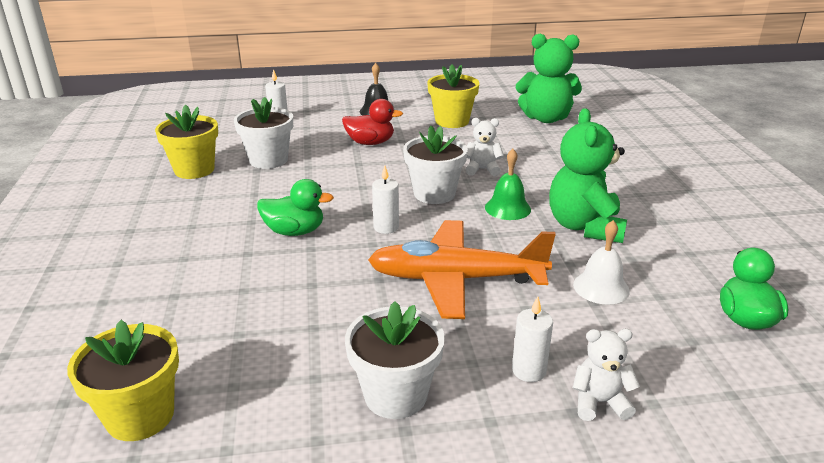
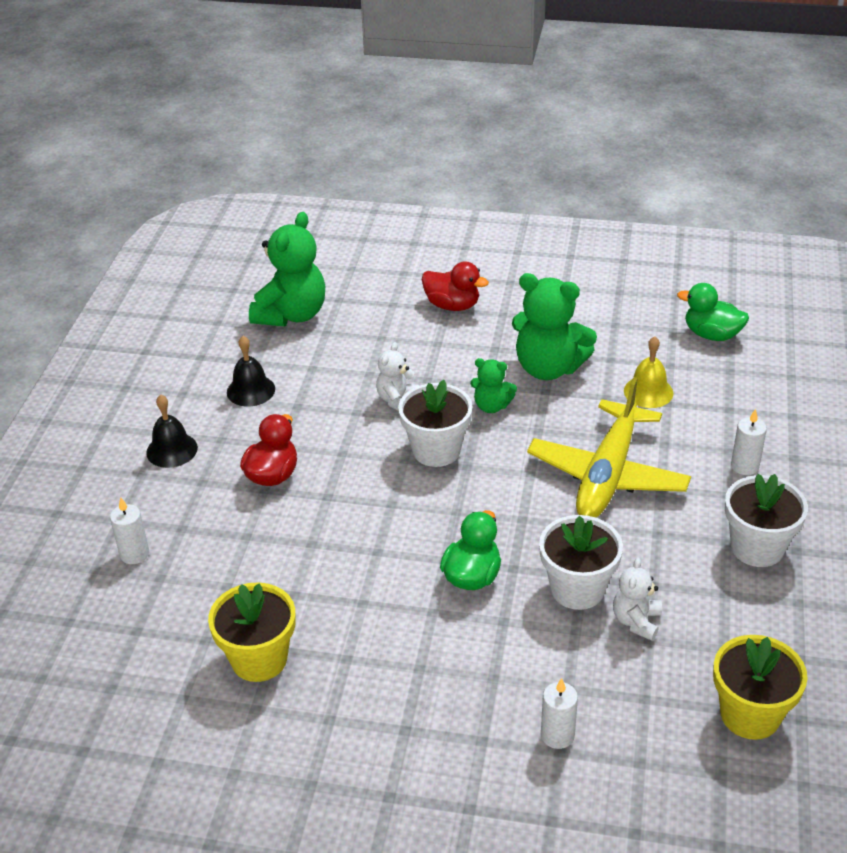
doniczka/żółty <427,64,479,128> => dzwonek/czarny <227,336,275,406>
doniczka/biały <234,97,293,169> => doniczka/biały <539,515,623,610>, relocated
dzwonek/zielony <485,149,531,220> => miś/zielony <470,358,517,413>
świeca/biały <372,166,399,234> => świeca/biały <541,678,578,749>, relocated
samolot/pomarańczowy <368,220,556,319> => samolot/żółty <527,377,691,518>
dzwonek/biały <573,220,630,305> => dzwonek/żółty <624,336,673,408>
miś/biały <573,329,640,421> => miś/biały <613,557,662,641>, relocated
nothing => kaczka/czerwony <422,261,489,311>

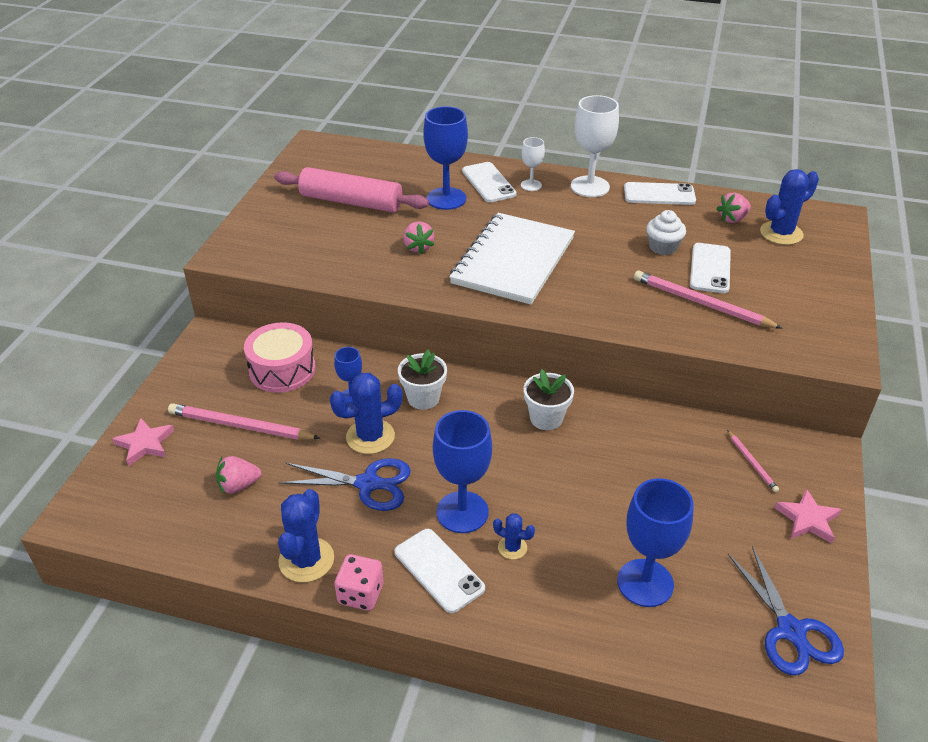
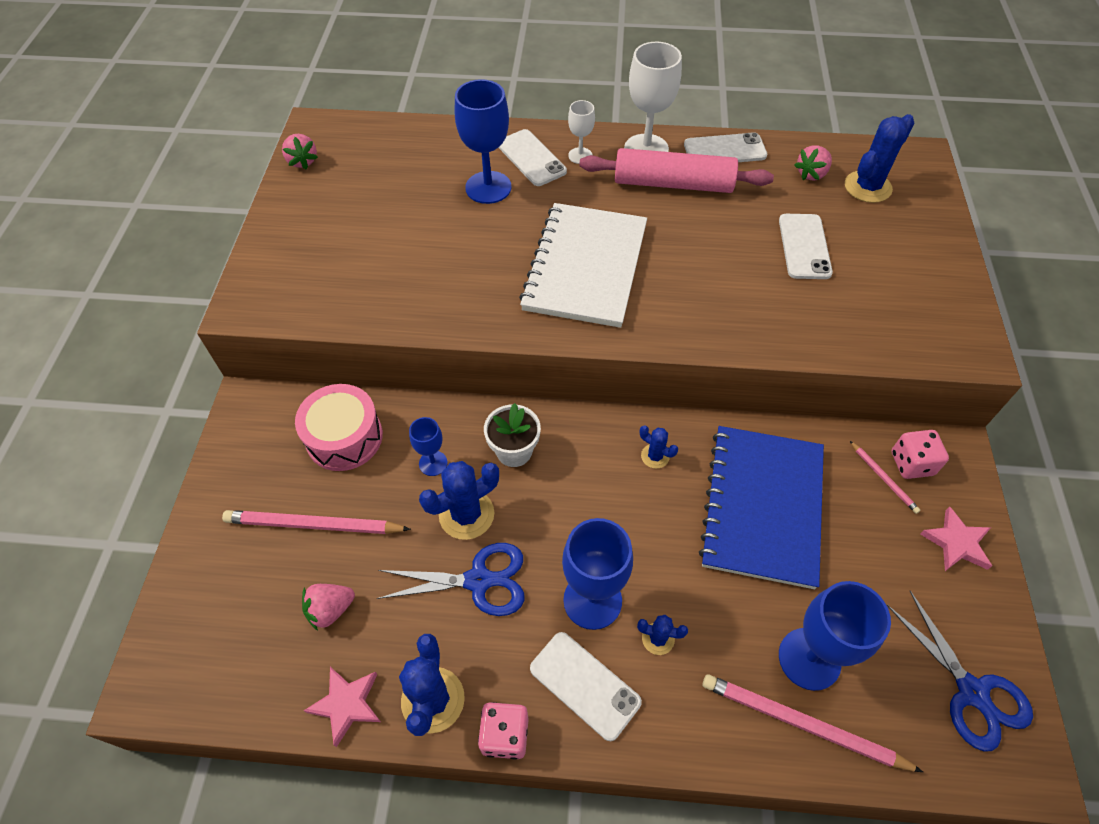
wałek do ciasta/różowy <274,167,429,213> => wałek do ciasta/różowy <579,148,774,193>, relocated
muffinka/biały <646,210,686,255> => nothing
truskawka/różowy <403,221,434,254> => truskawka/różowy <282,134,318,169>, relocated
ołówek/różowy <634,271,783,329> => ołówek/różowy <703,674,923,772>, relocated
doniczka/biały <524,369,574,430> => kaktus/niebieski <640,425,678,469>
gwiazda/różowy <112,418,174,466> => gwiazda/różowy <304,667,381,747>, relocated
nothing => zeszyt/niebieski <699,426,824,589>
nothing => kostka do gry/różowy <892,430,949,479>

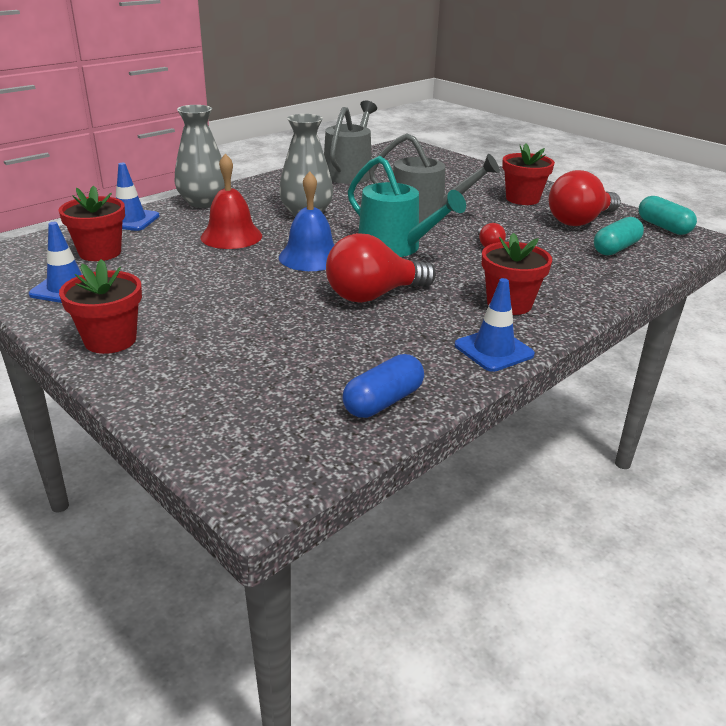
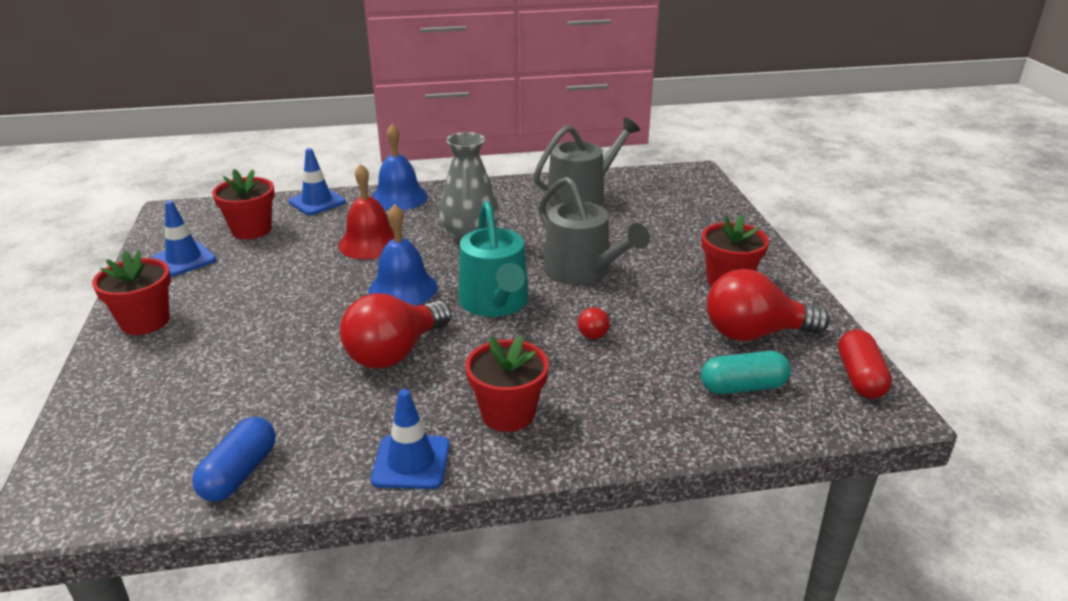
wazon/szary <175,105,225,208> => dzwonek/niebieski <372,124,428,210>
kapsułka/turkusowy <639,196,697,235> => kapsułka/czerwony <838,329,892,399>
żarówka/czerwony <326,233,436,303> => żarówka/czerwony <340,293,451,369>, 60 degrees counterclockwise
kapsułka/niebieski <343,354,424,418> => kapsułka/niebieski <192,417,276,502>, 60 degrees counterclockwise

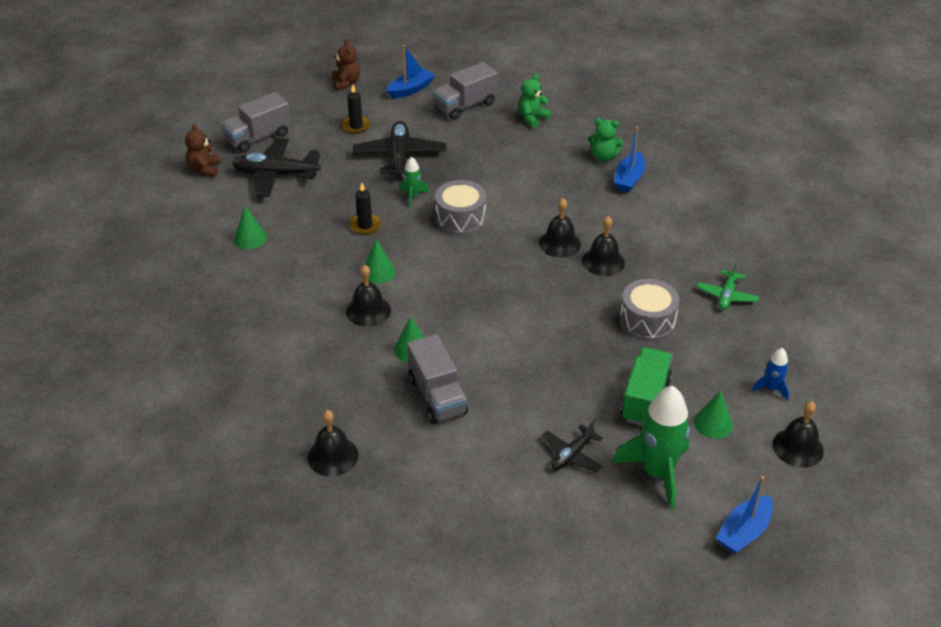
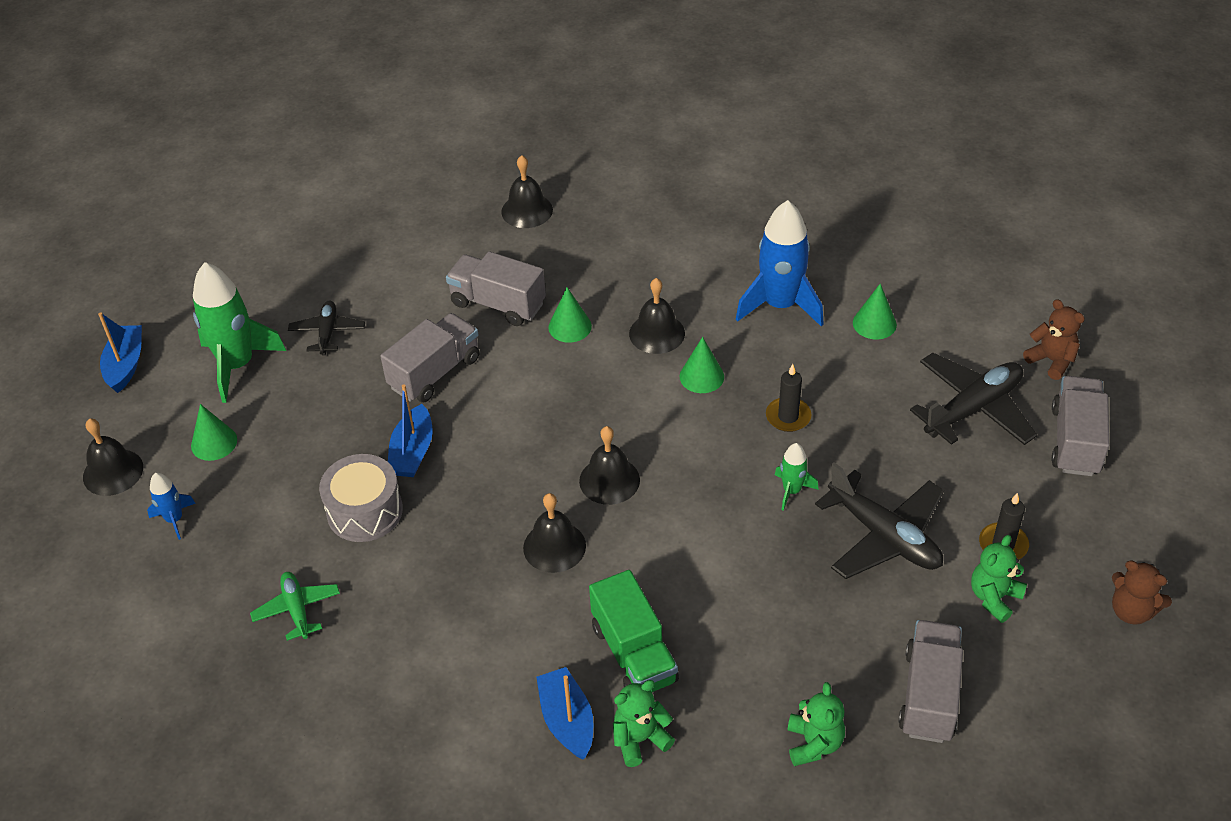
łódka/niebieski <387,45,435,99> => łódka/niebieski <388,384,433,477>, relocated
bęben/szary <435,180,486,236> => nothing
dzwonek/czarny <582,216,625,276> => dzwonek/czarny <579,426,640,505>, relocated
ciężarówka/zielony <620,347,672,426> => ciężarówka/zielony <589,570,679,692>, relocated
nothing => rakieta/niebieski <736,200,824,326>
nothing => ciężarówka/szary <380,313,480,403>
nothing => miś/zielony <971,535,1027,623>

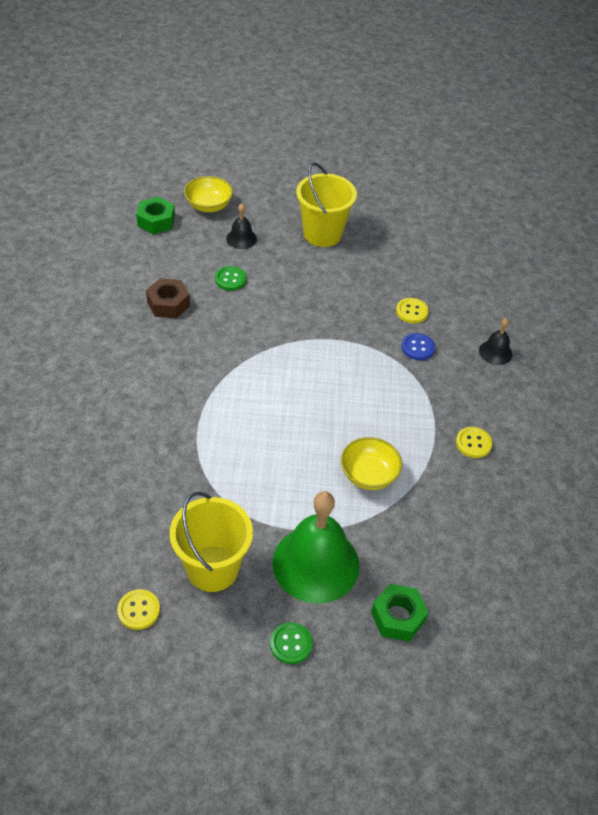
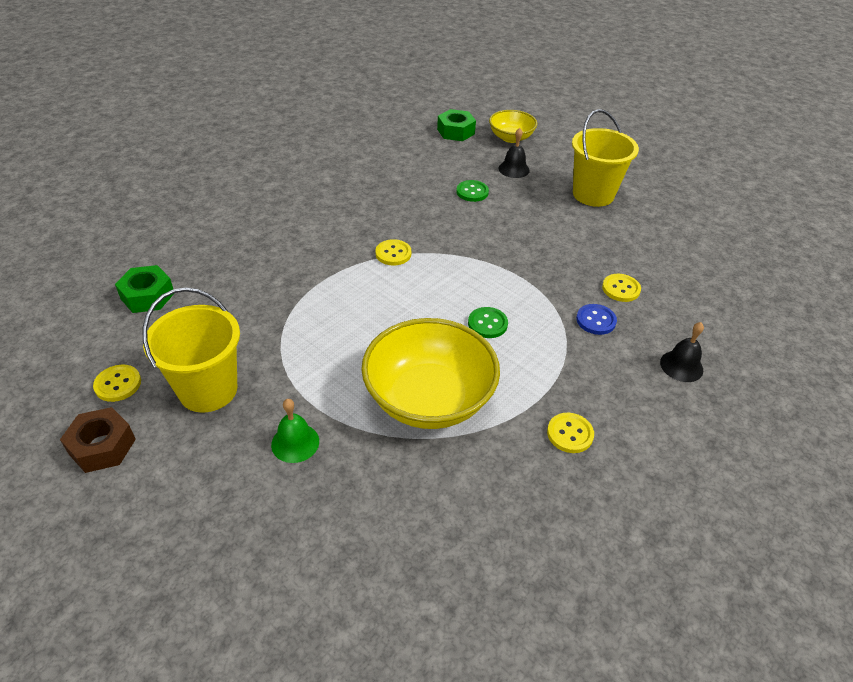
nakrętka/brązowy <146,278,190,319> => nakrętka/brązowy <60,407,136,473>, relocated
miska/żółty <341,437,402,490> => miska/żółty <361,318,500,429>, x1.82
dzwonek/zielony <272,491,360,604> => dzwonek/zielony <271,399,319,463>, x0.46
nakrętka/zielony <371,584,429,642> => nakrętka/zielony <115,265,175,313>, relocated
guzik/zielony <270,622,313,664> => guzik/zielony <468,307,508,338>, relocated
nothing => guzik/żółty <375,239,411,265>

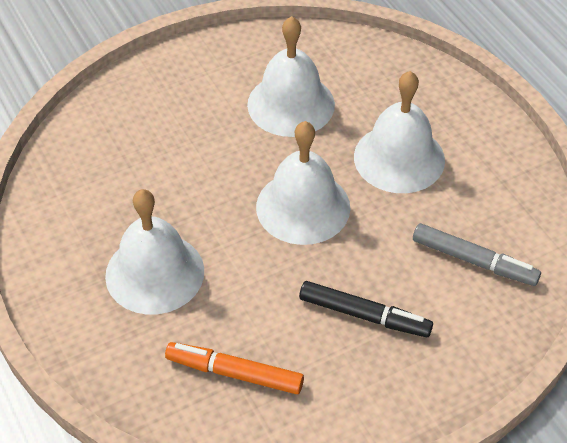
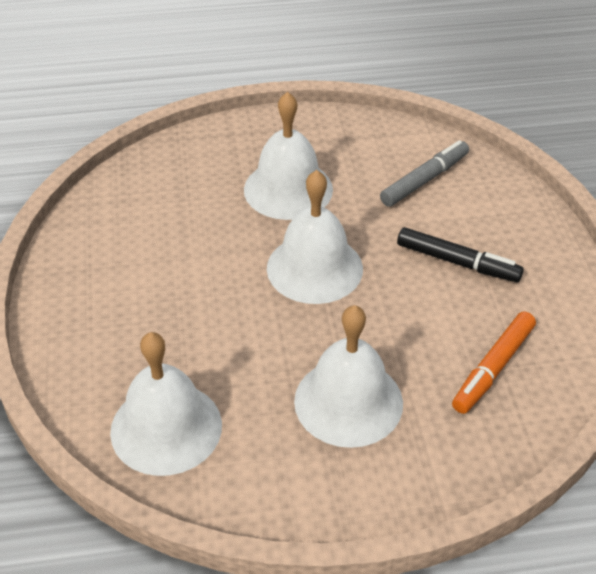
dzwonek/biały <247,16,335,137> => dzwonek/biały <110,332,222,476>, relocated
flamaster/czarny <299,281,433,337> => flamaster/czarny <397,227,524,282>, 75 degrees clockwise

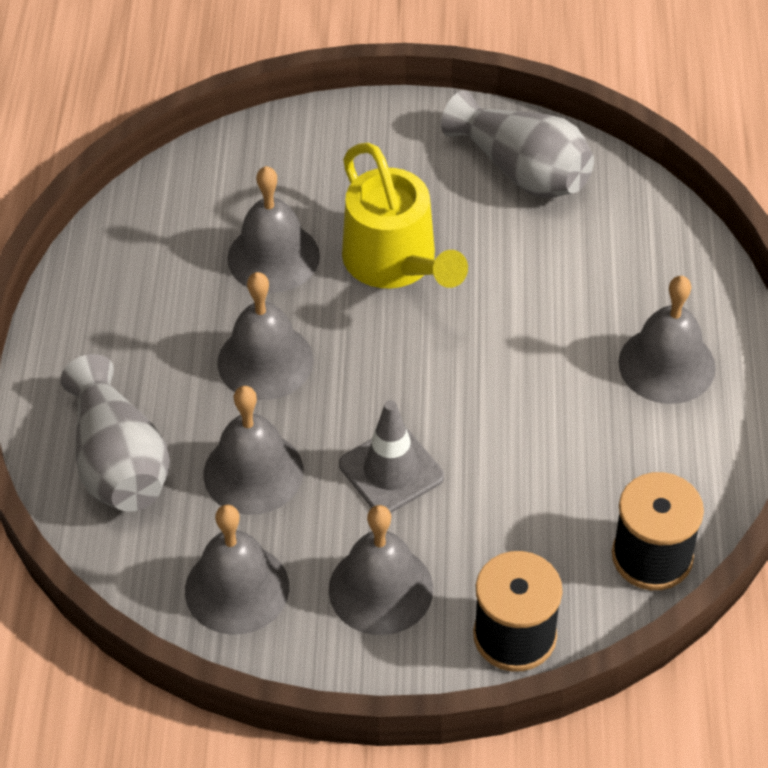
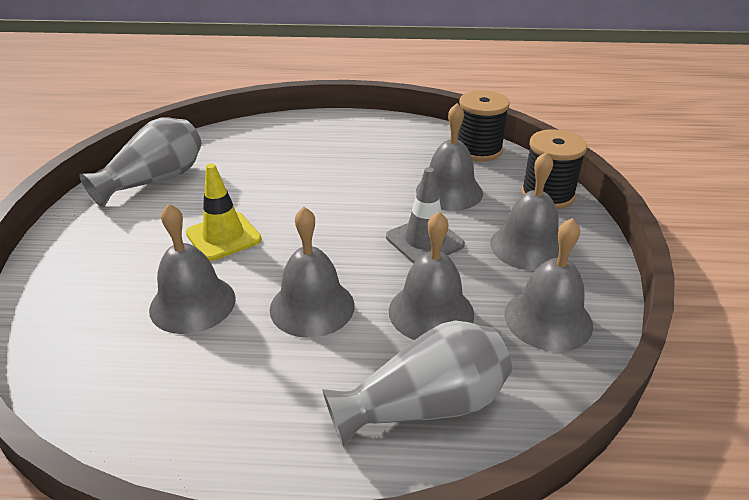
konewka/żółty <342,143,468,288> => pachołek/żółty <186,163,262,261>
dzwonek/szary <618,276,716,404> => dzwonek/szary <416,103,483,211>, relocated

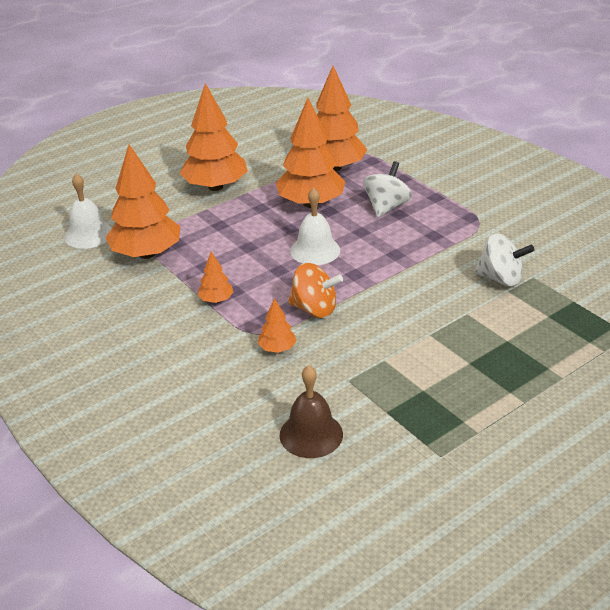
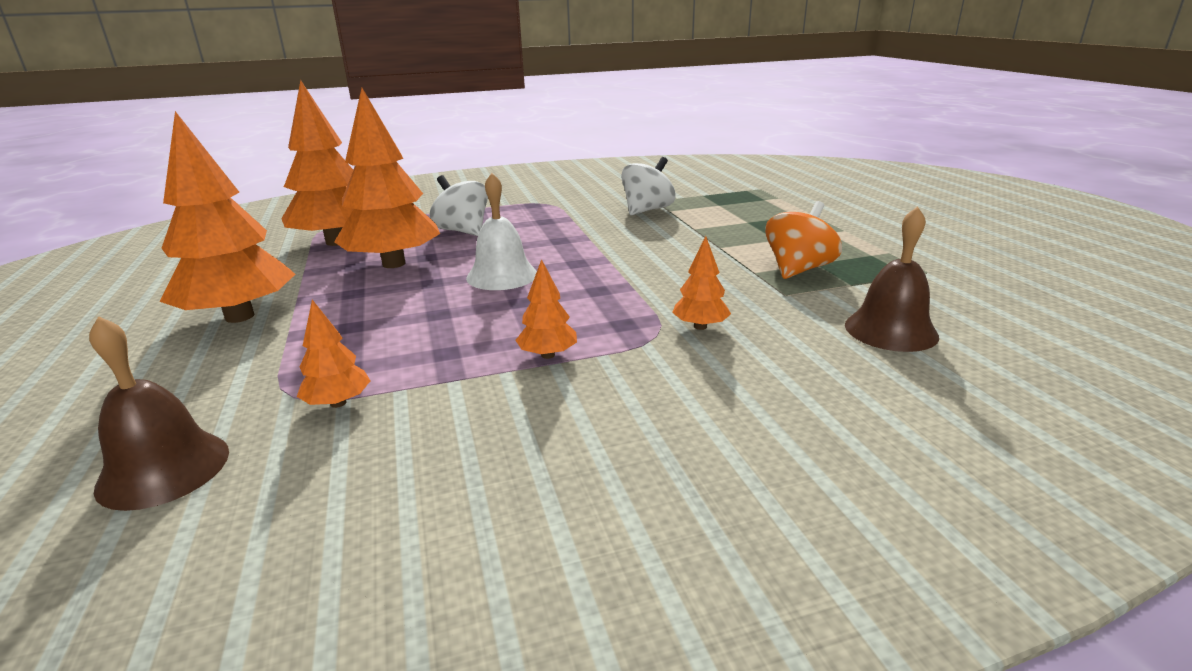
drzewko/pomarańczowy <106,144,180,259> => drzewko/pomarańczowy <297,300,370,408>, x0.45
dzwonek/biały <64,174,112,249> => dzwonek/brązowy <89,316,229,511>
bączek/pomarańczowy <288,263,343,318> => bączek/pomarańczowy <765,201,842,279>, relocated

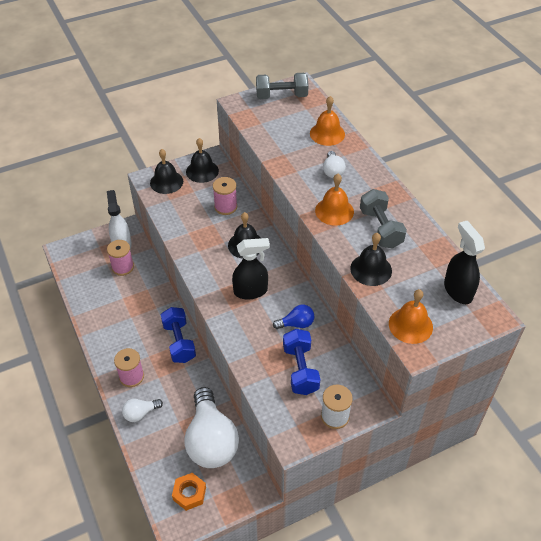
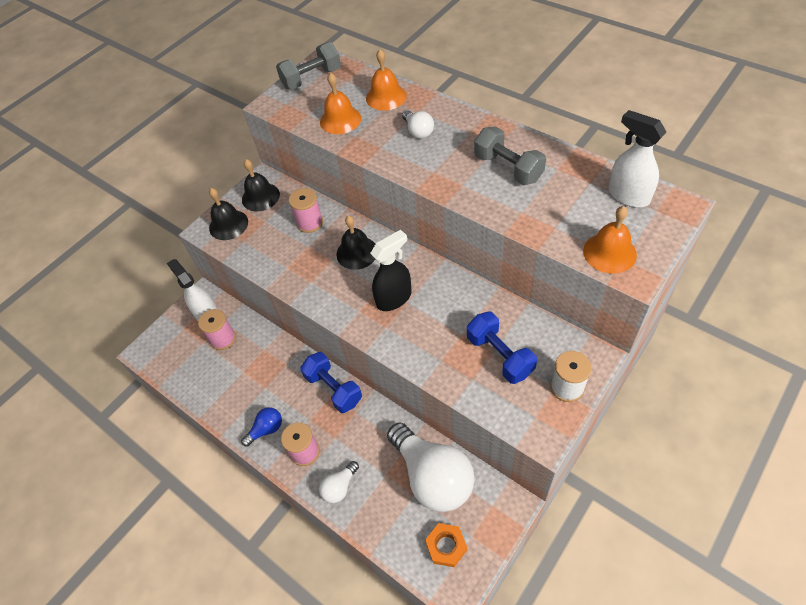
dzwonek/pomarańczowy <315,174,354,226> => dzwonek/pomarańczowy <320,73,361,134>, relocated
spryskiwacz/czarny <444,221,485,304> => spryskiwacz/biały <608,110,666,208>
dzwonek/czarny <350,233,392,286> => nothing
żarówka/niebieski <273,305,314,329> => żarówka/niebieski <241,407,282,447>, relocated

